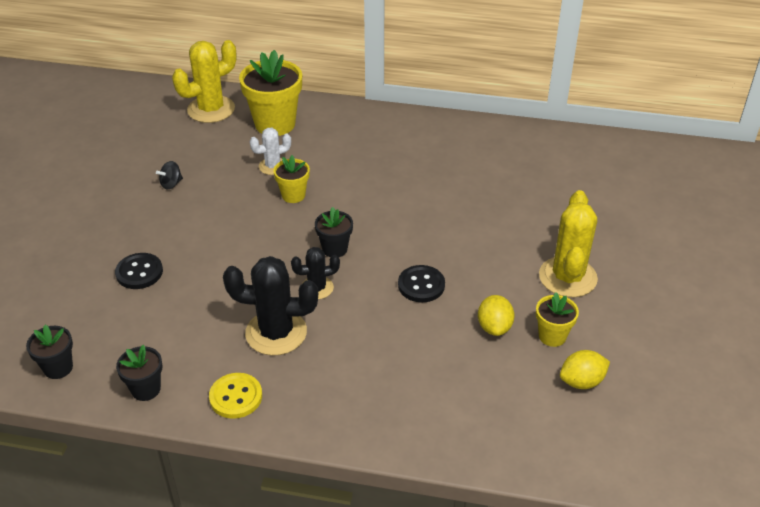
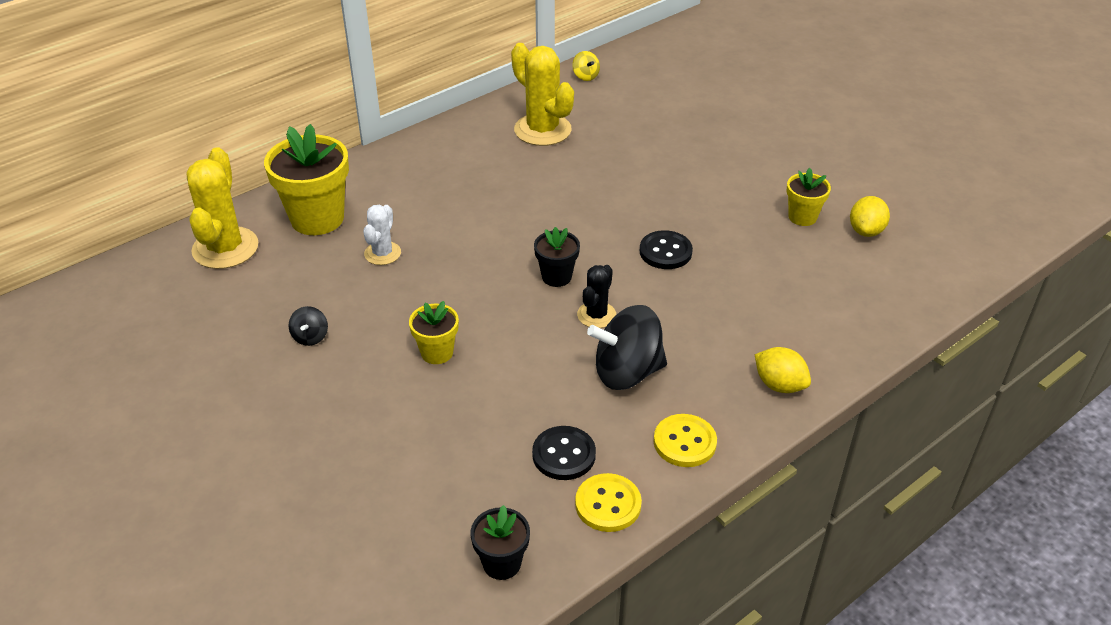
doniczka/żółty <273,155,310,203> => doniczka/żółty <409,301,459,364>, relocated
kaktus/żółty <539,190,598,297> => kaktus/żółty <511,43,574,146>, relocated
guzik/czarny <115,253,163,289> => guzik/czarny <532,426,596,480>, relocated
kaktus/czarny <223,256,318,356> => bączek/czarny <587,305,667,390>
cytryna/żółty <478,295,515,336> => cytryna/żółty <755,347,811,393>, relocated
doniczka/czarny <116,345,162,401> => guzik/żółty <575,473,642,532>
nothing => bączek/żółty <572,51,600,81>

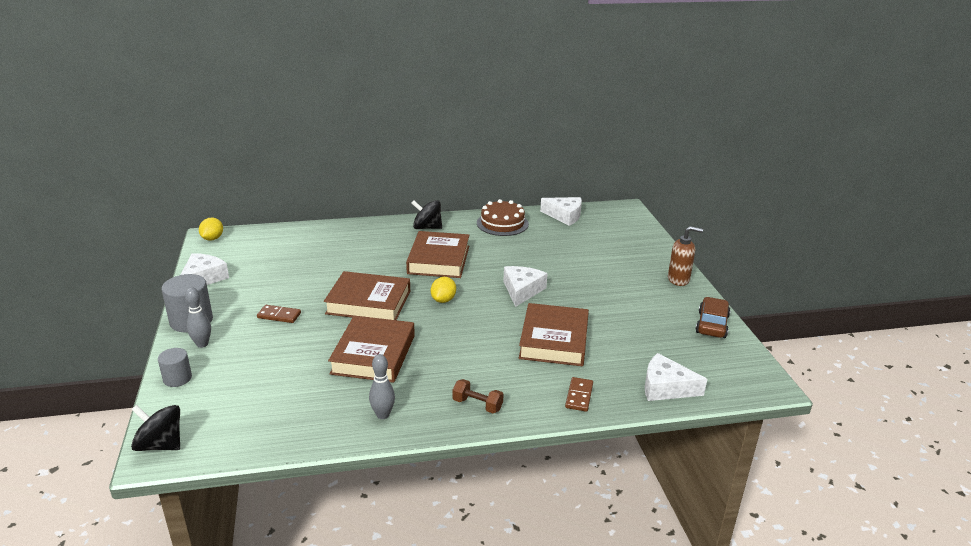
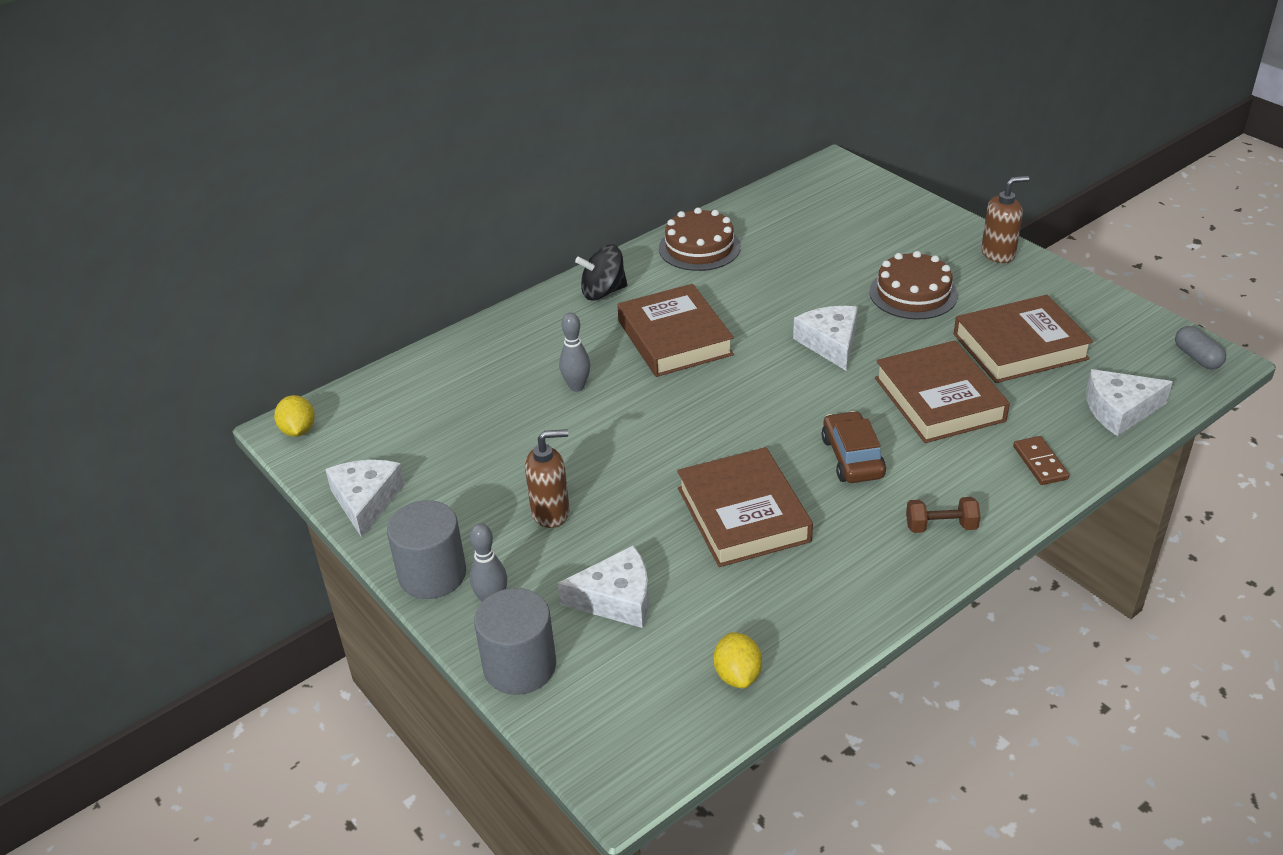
ser/biały <540,197,582,226> => ser/biały <557,545,649,628>, relocated
książka/brązowy <324,271,410,320> => książka/brązowy <954,295,1093,383>, relocated
cytryna/żółty <431,277,456,303> => cytryna/żółty <714,632,762,688>, relocated
samochód/brązowy <696,297,731,338> => samochód/brązowy <822,411,886,483>, relocated
kostka domina/brązowy <257,305,301,323> => dozownik mydła/brązowy <525,429,570,528>
walec/szary <158,348,192,387> => walec/szary <474,588,556,695>, x1.68
kręgiel/szary <369,354,395,419> => kręgiel/szary <559,313,590,392>, relocated
bączek/czarny <131,405,180,451> => nothing
nothing => tort/brązowy <869,251,958,320>
nothing => kapsułka/szary <1175,326,1226,370>

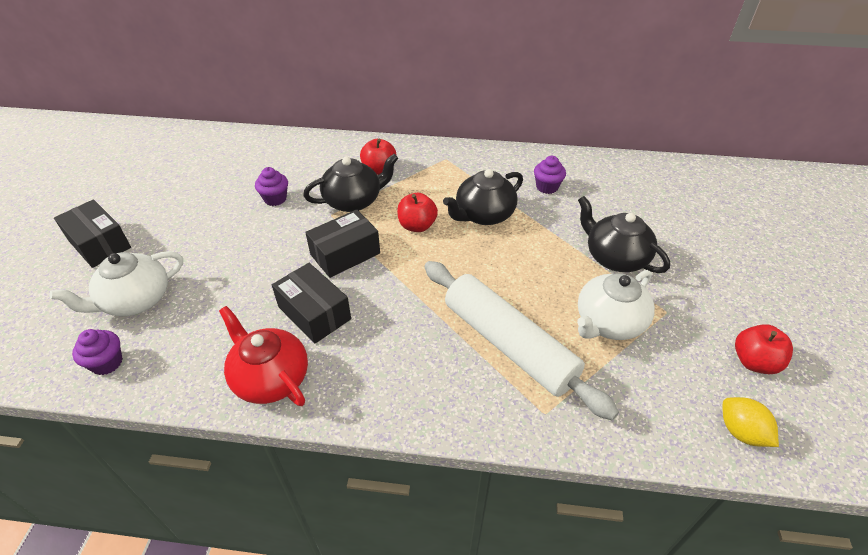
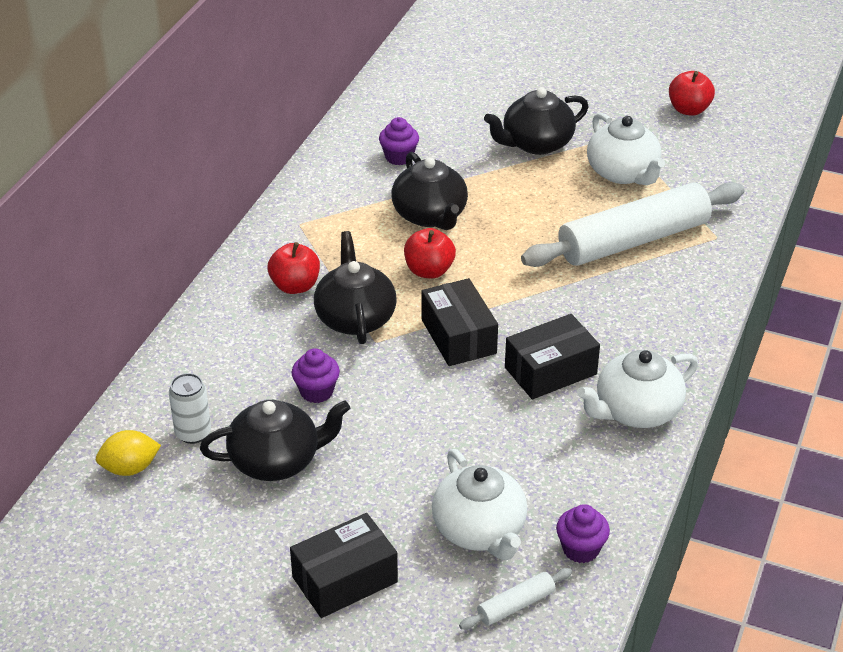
imbryk/czerwony <219,306,308,406> => imbryk/biały <577,350,698,428>
cytryna/żółty <723,397,779,447> => cytryna/żółty <96,430,161,476>, relocated
nothing => puszka/biały <169,373,211,444>
nothing => imbryk/czarny <200,400,350,481>
nothing => wałek do ciasta/biały <459,568,572,630>

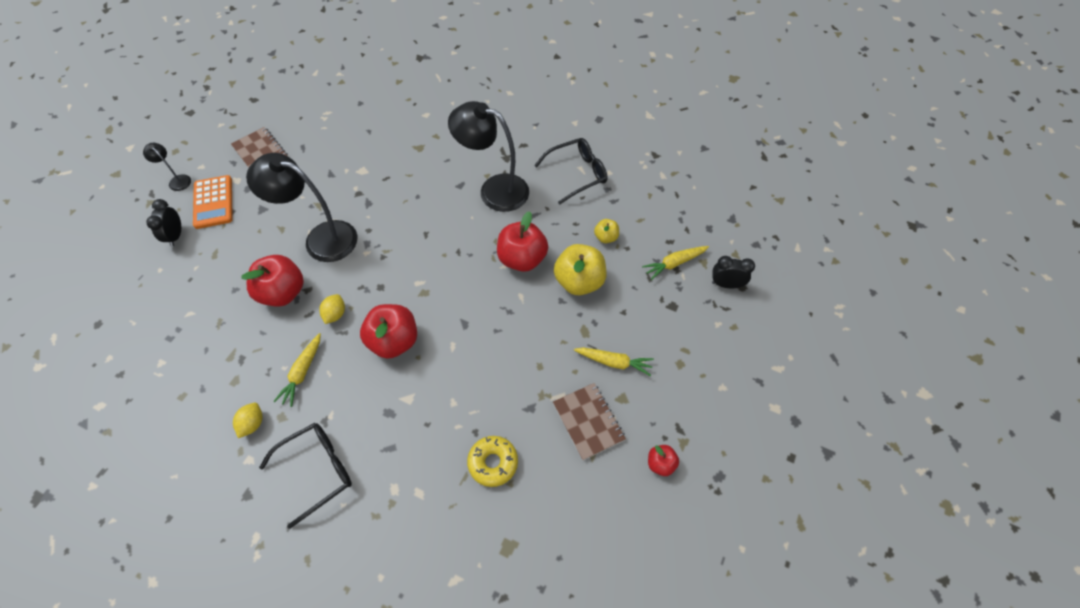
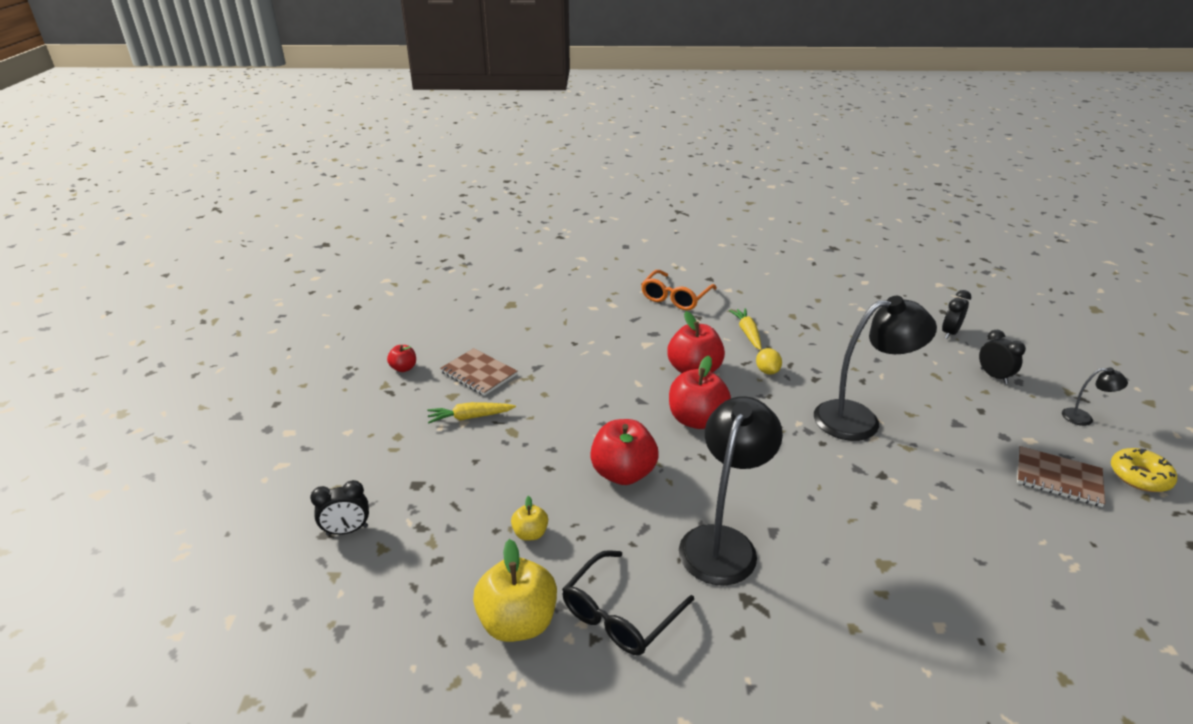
lampka/czarny <448,101,529,212> => lampka/czarny <679,396,783,585>, 60 degrees counterclockwise
kalkulator/pomarańczowy <193,175,233,229> => nothing
jabłko/żółty <554,244,607,295> => jabłko/żółty <473,539,557,642>, relocated
marchewka/żółty <642,246,709,280> => nothing
jabłko/czerwony <241,255,304,307> => jabłko/czerwony <669,356,731,429>, relocated
cytryna/żółty <233,403,262,438> => nothing
okulary/czarny <259,423,352,529> => okulary/pomarańczowy <641,270,717,310>
donut/żółty <467,436,518,487> => donut/żółty <1111,448,1177,492>, relocated
nothing => budzik/czarny <942,290,971,339>

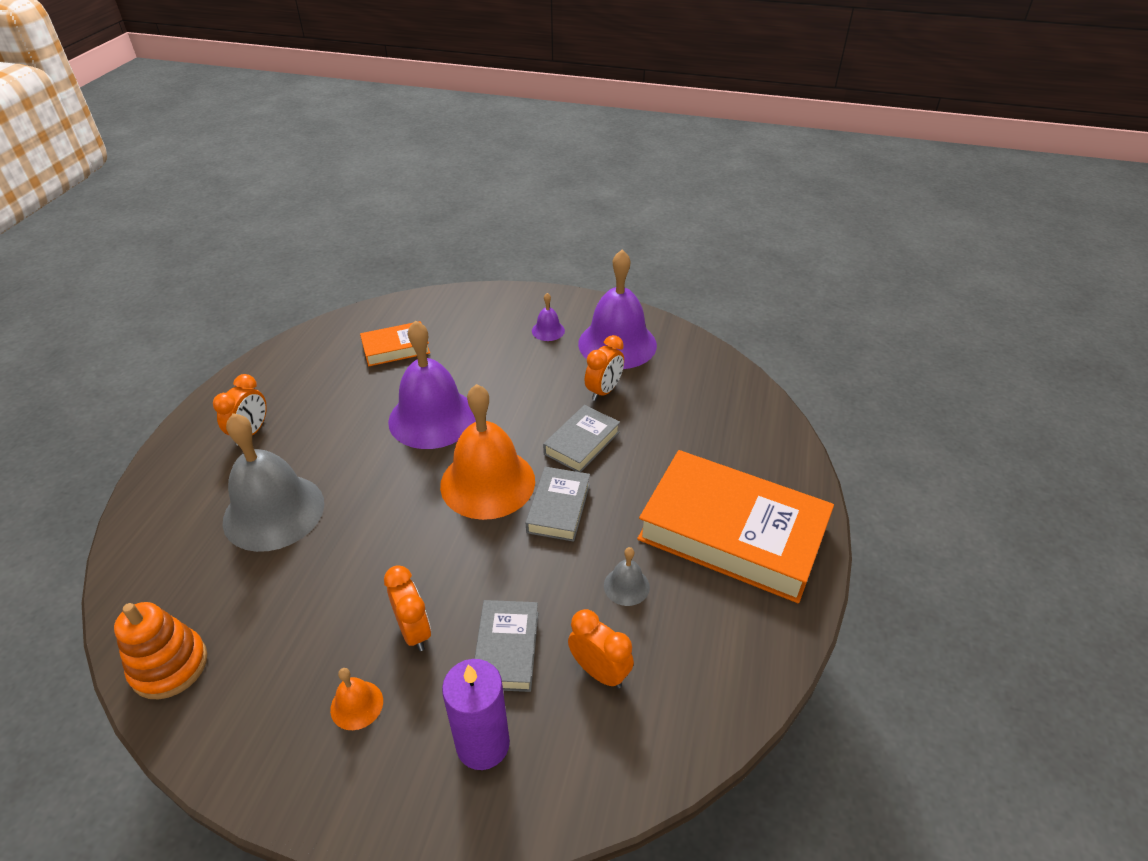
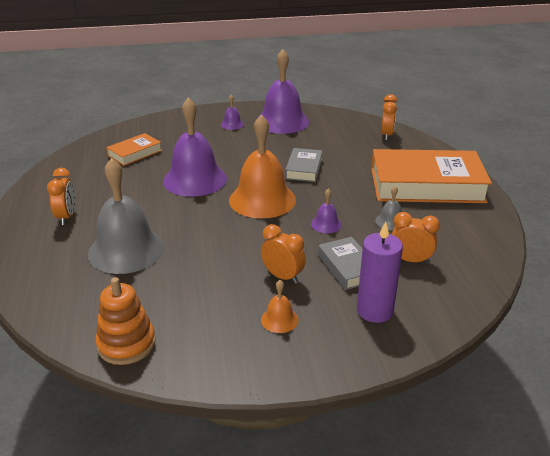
budzik/pomarańczowy <585,335,624,401> => budzik/pomarańczowy <381,94,397,140>, relocated
książka/szary <526,467,590,542> => nothing
nothing => dzwonek/fioletowy <311,188,342,233>

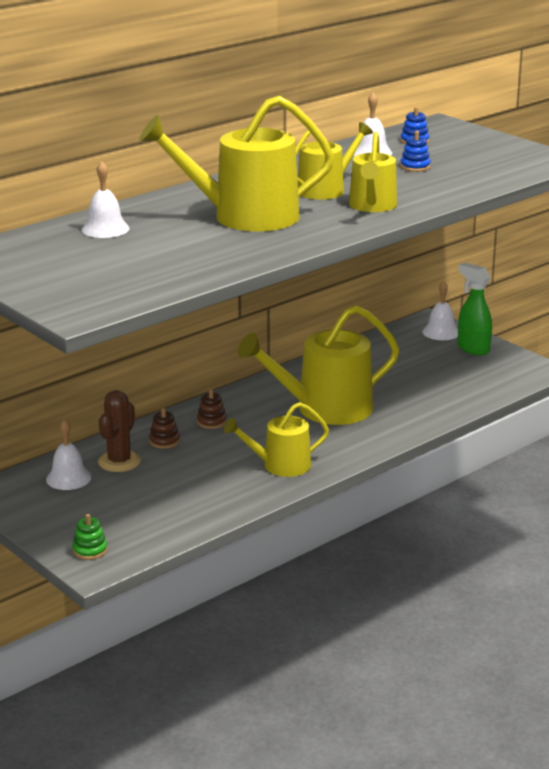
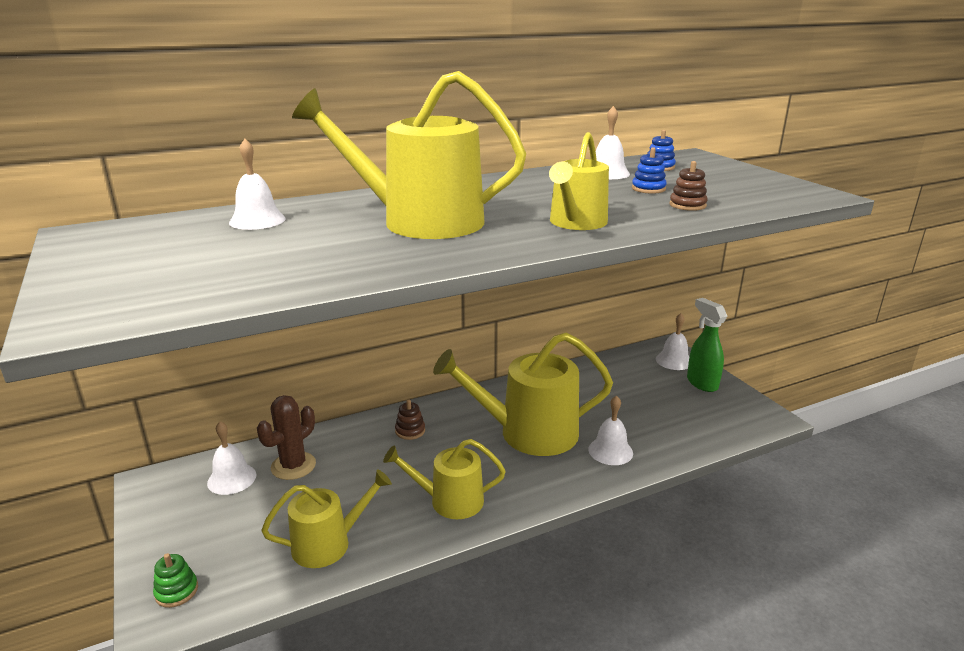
konewka/żółty <296,122,373,200> => konewka/żółty <261,470,392,568>, relocated
zabawka nakładanka/brązowy <149,408,180,449> => zabawka nakładanka/brązowy <670,161,708,211>, relocated
nothing => dzwonek/biały <588,395,633,465>

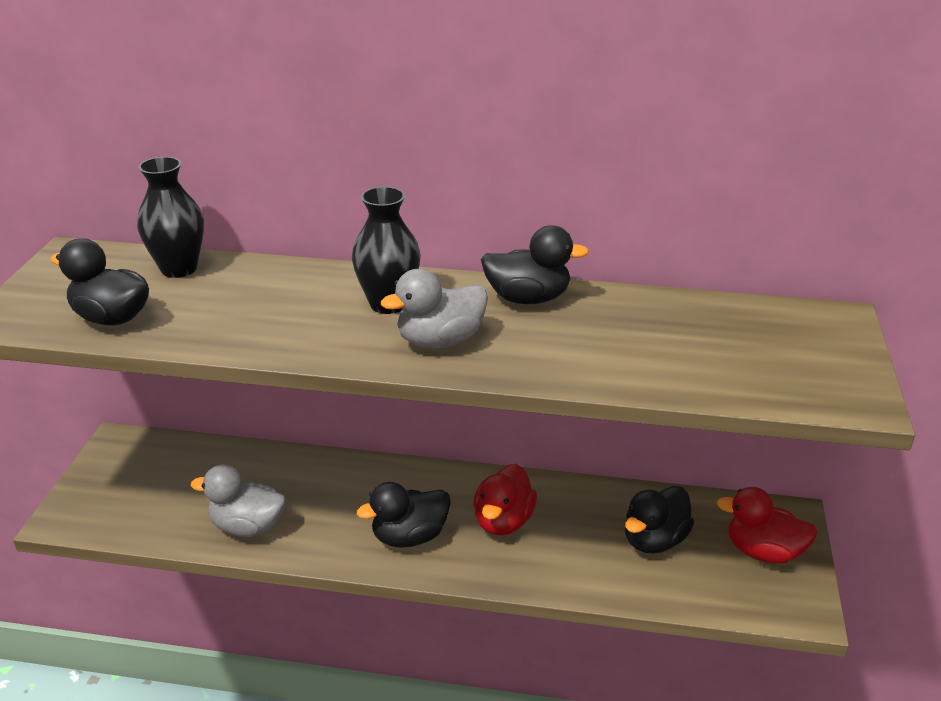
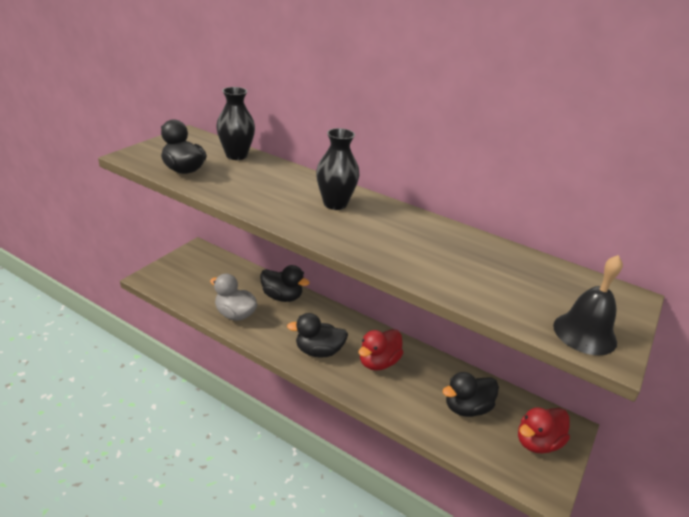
kaczka/czarny <481,225,589,304> => kaczka/czarny <260,265,310,302>, relocated
kaczka/szary <381,269,488,349> => nothing
kaczka/czerwony <717,487,818,564> => kaczka/czerwony <518,407,570,454>, 75 degrees counterclockwise
nothing => dzwonek/czarny <553,255,623,355>

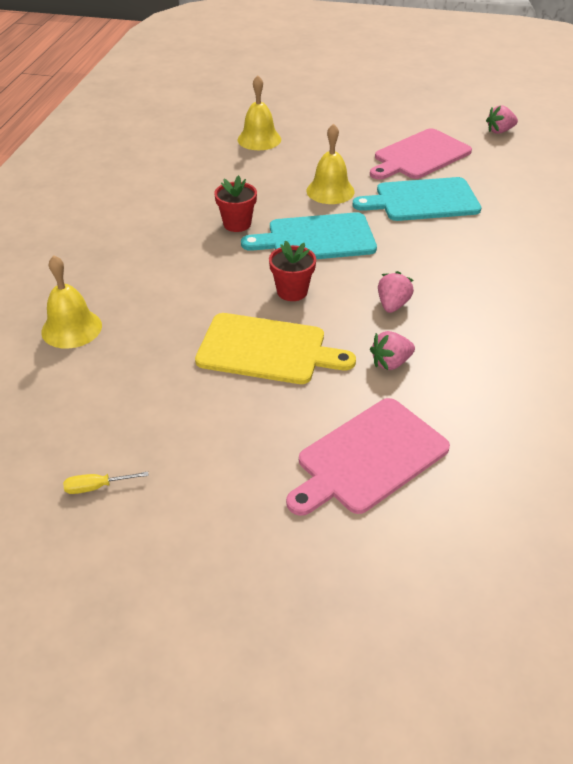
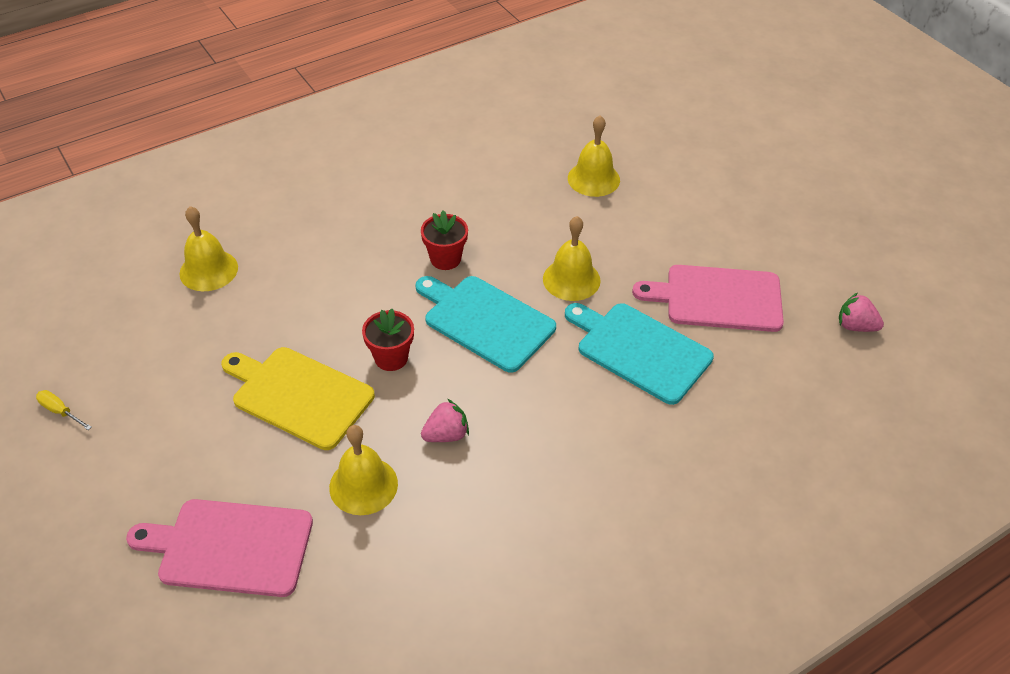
deska do krojenia/żółty <195,313,356,384> => deska do krojenia/żółty <221,347,375,450>, 150 degrees clockwise
truskawka/różowy <370,331,415,370> => dzwonek/żółty <329,425,398,515>

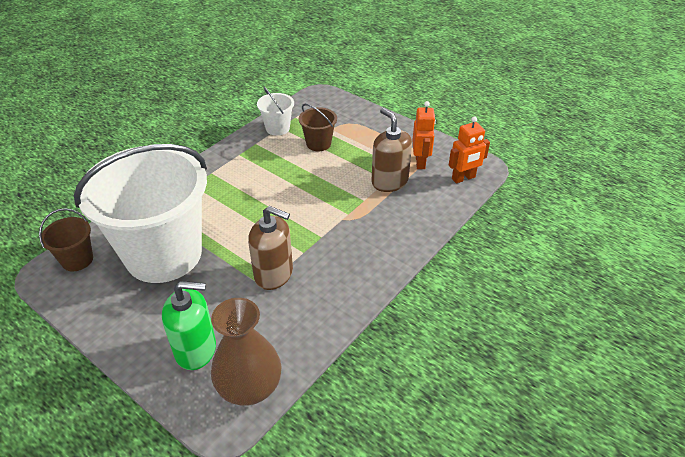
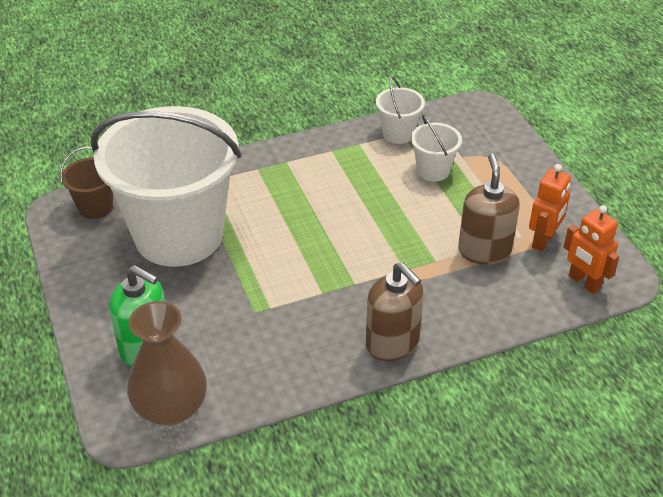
wiadro/brązowy <299,104,337,151> => wiadro/biały <411,115,462,182>
robot/pomarańczowy <449,116,490,183> => robot/pomarańczowy <564,205,620,294>, 45 degrees clockwise
dozownik mydła/brązowy <248,206,293,290> => dozownik mydła/brązowy <366,262,424,361>, relocated

